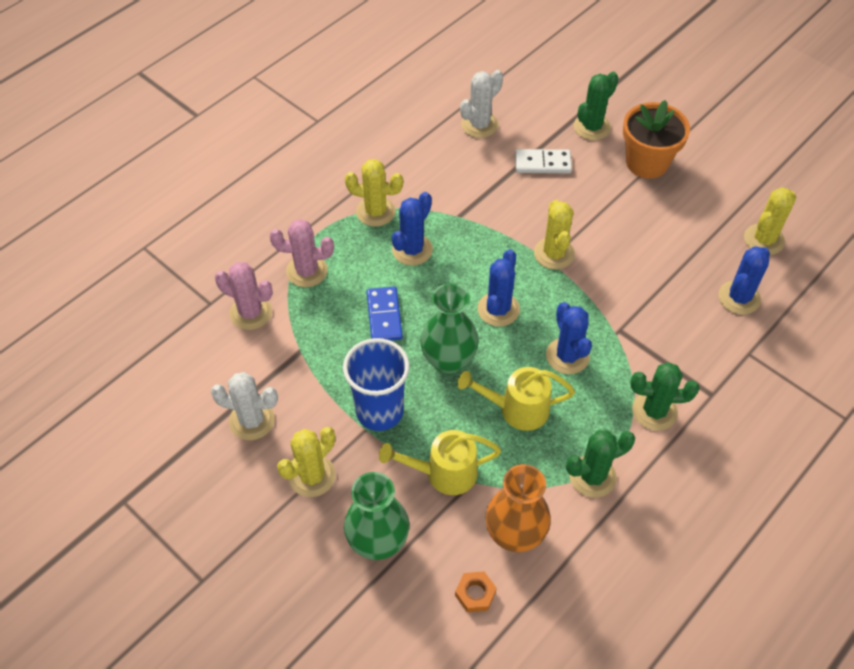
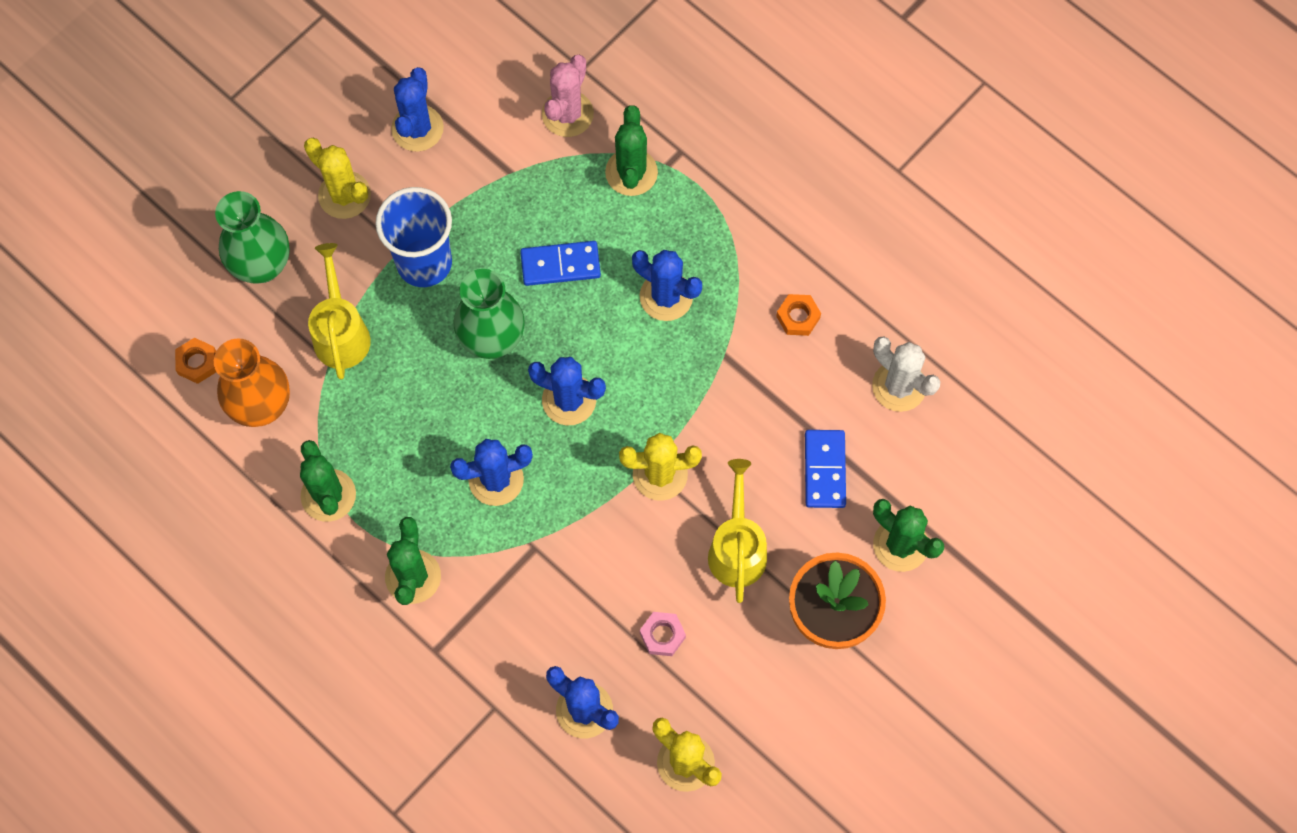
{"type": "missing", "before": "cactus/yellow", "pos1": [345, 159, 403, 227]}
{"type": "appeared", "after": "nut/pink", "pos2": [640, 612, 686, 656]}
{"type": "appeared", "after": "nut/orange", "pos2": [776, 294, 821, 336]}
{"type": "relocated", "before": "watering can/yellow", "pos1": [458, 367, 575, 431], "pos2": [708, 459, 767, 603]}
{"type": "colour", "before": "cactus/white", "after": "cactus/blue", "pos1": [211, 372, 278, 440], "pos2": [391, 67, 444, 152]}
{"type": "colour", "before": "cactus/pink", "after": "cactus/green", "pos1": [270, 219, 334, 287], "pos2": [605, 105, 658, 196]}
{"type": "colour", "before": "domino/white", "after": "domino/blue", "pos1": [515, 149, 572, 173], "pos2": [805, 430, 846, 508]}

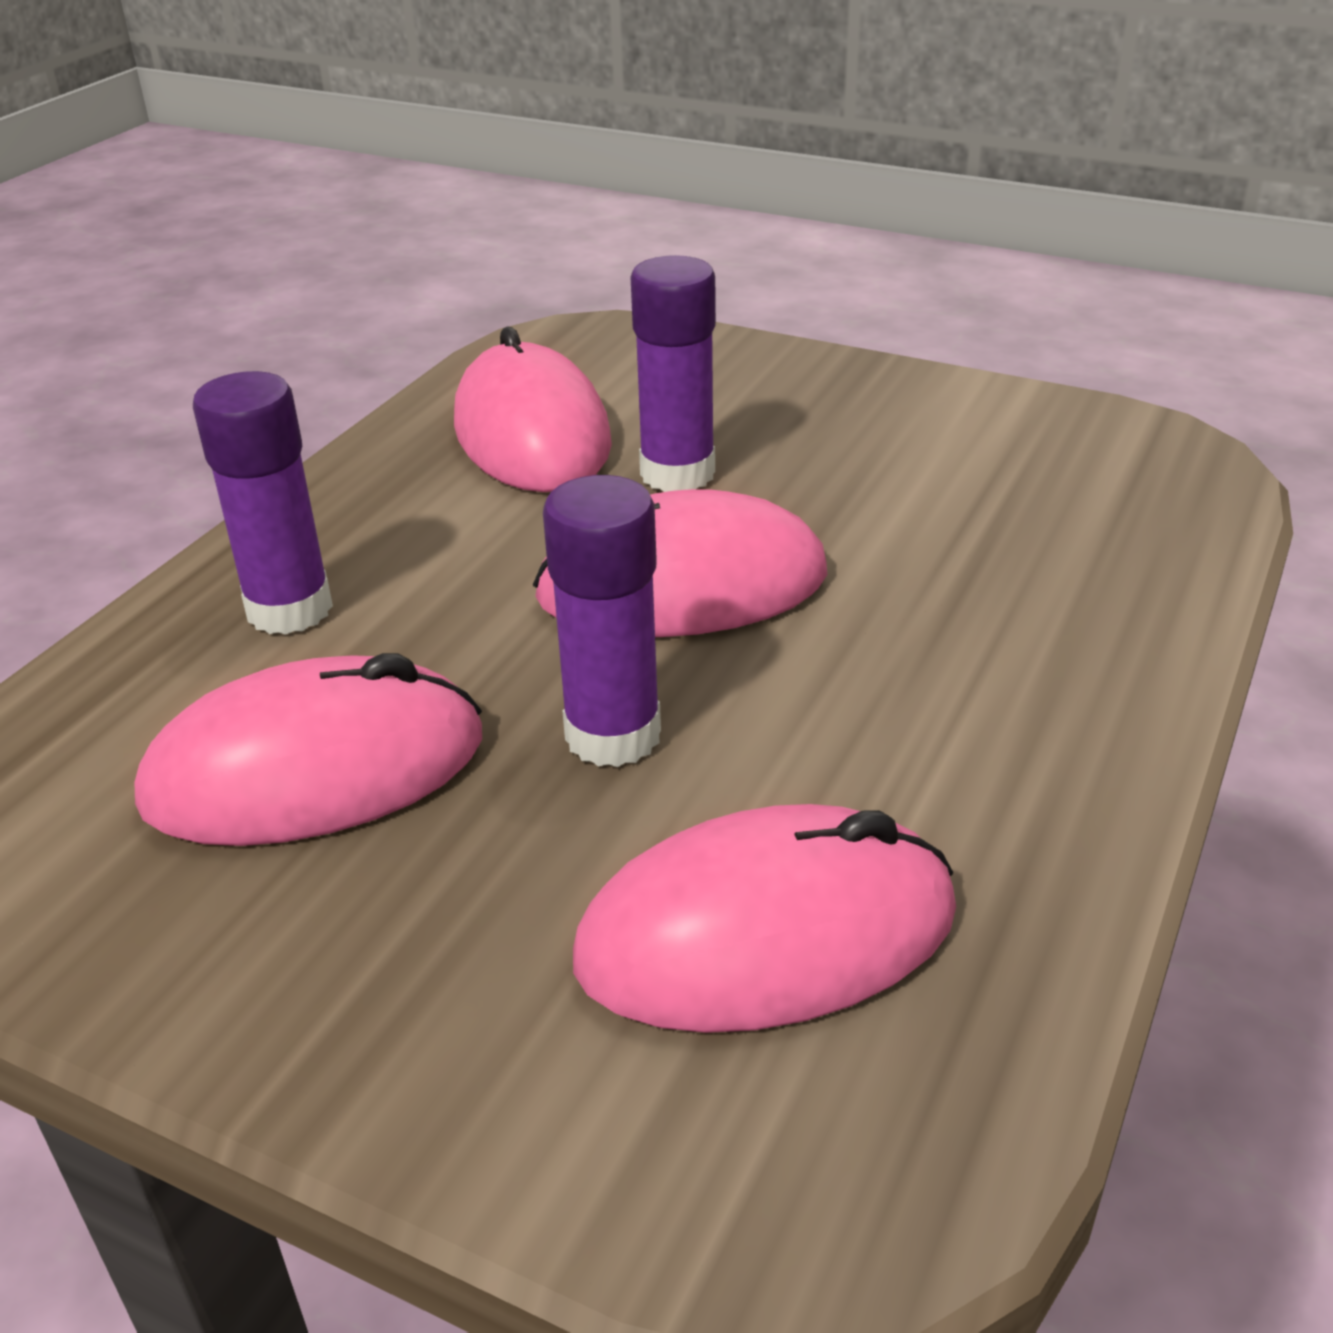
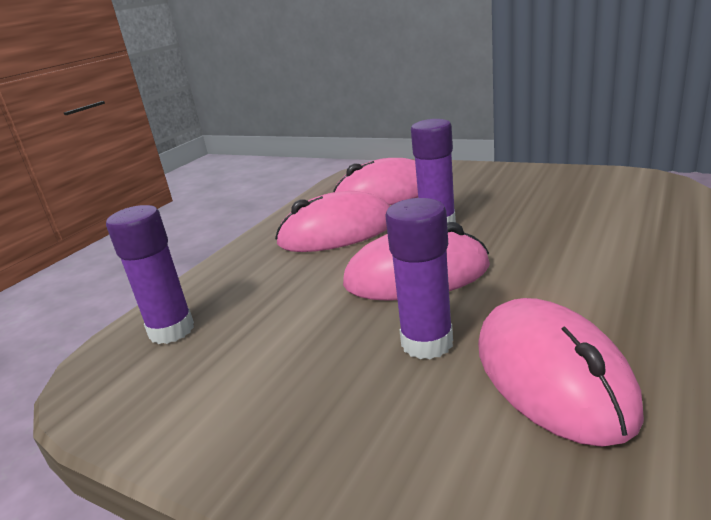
{"type": "relocated", "before": "mouse/pink", "pos1": [135, 653, 482, 846], "pos2": [275, 191, 390, 252]}
{"type": "relocated", "before": "glue stick/purple", "pos1": [193, 371, 333, 635], "pos2": [106, 205, 194, 344]}

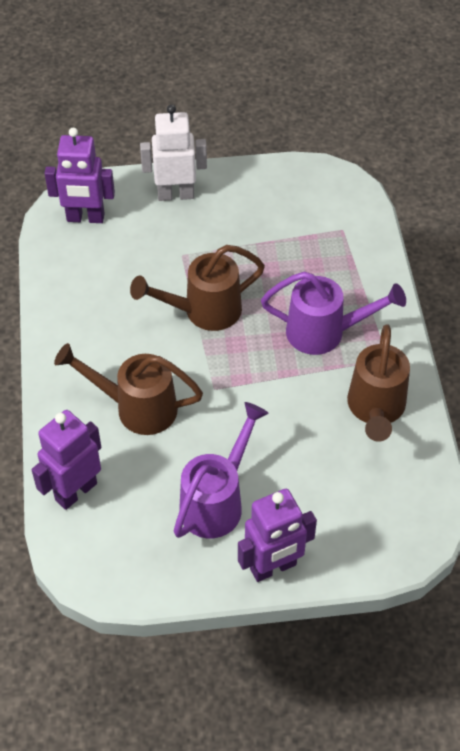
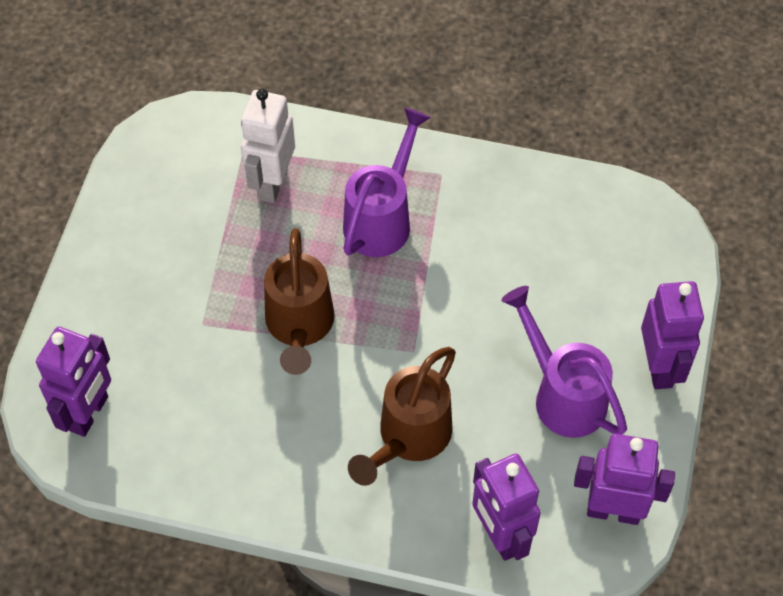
{"type": "missing", "before": "watering can/brown", "pos1": [347, 324, 410, 442]}
{"type": "appeared", "after": "robot/purple", "pos2": [574, 434, 675, 525]}
{"type": "relocated", "before": "robot/white", "pos1": [140, 105, 207, 201], "pos2": [241, 89, 295, 203]}

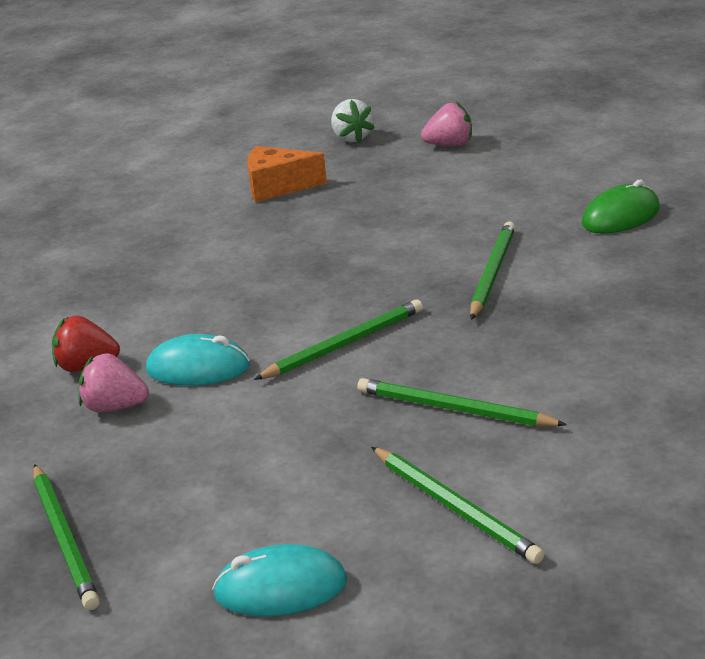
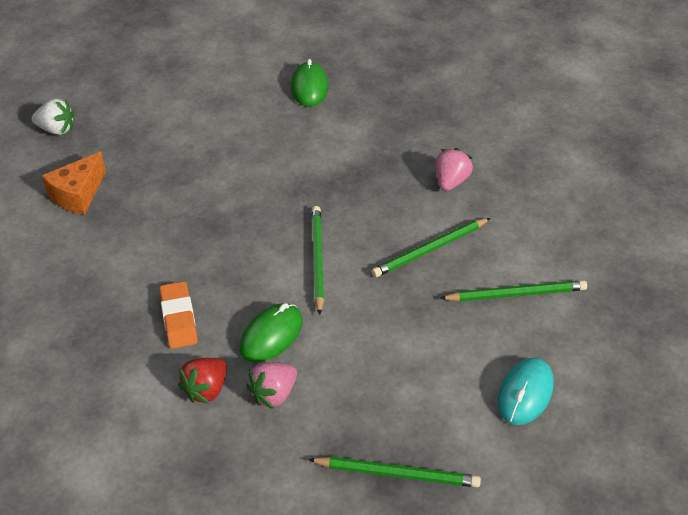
{"type": "missing", "before": "pencil/green", "pos1": [470, 221, 515, 320]}
{"type": "appeared", "after": "eraser/orange", "pos2": [159, 281, 198, 349]}
{"type": "relocated", "before": "strawberry/pink", "pos1": [421, 102, 472, 146], "pos2": [436, 148, 473, 191]}
{"type": "colour", "before": "mouse/turquoise", "after": "mouse/green", "pos1": [146, 334, 250, 386], "pos2": [240, 303, 303, 362]}

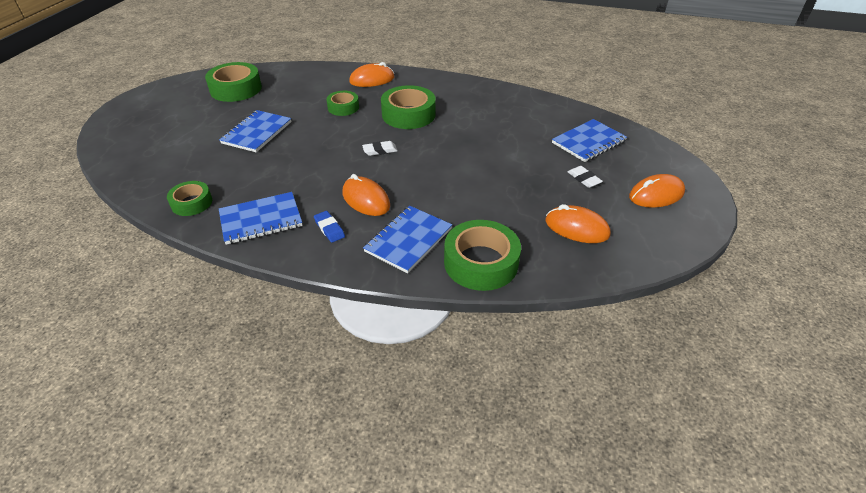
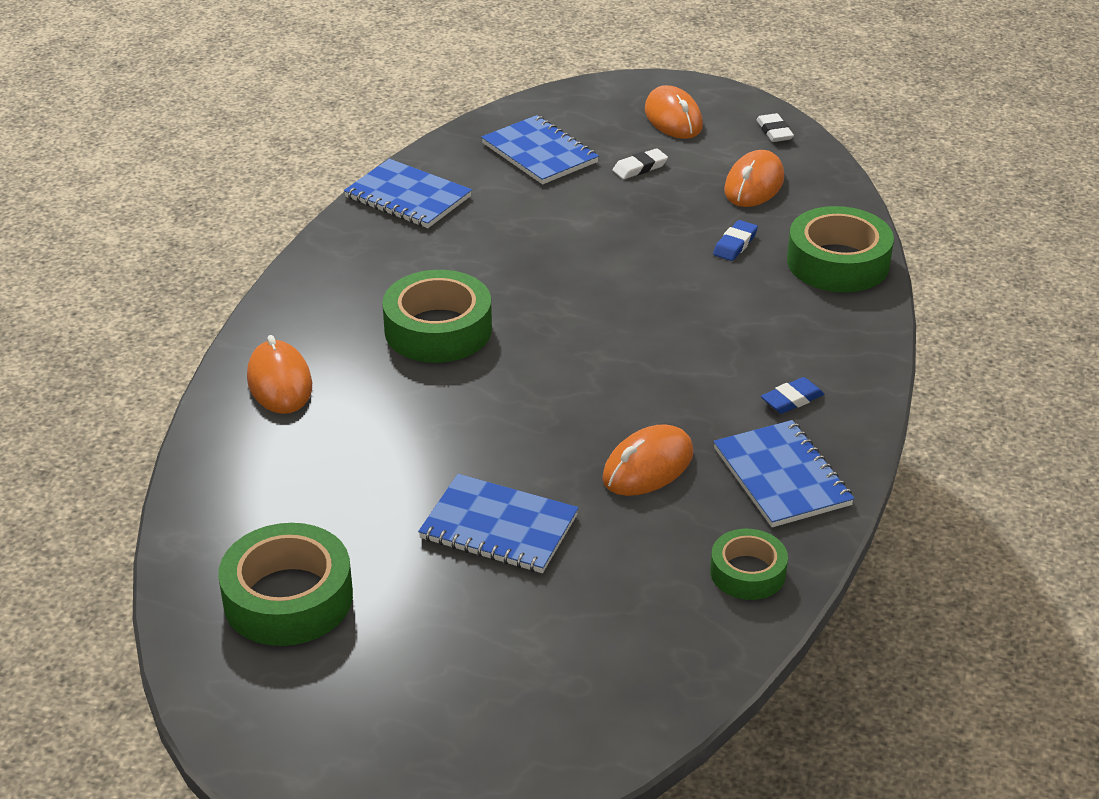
{"type": "missing", "before": "tape/green", "pos1": [326, 91, 359, 116]}
{"type": "appeared", "after": "eraser/blue", "pos2": [713, 220, 758, 261]}
{"type": "relocated", "before": "mouse/orange", "pos1": [342, 174, 390, 216], "pos2": [602, 424, 694, 496]}
{"type": "relocated", "before": "eraser/white", "pos1": [362, 141, 398, 156], "pos2": [756, 113, 794, 142]}
{"type": "relocated", "before": "notebook/blue", "pos1": [363, 206, 452, 273], "pos2": [344, 159, 472, 228]}

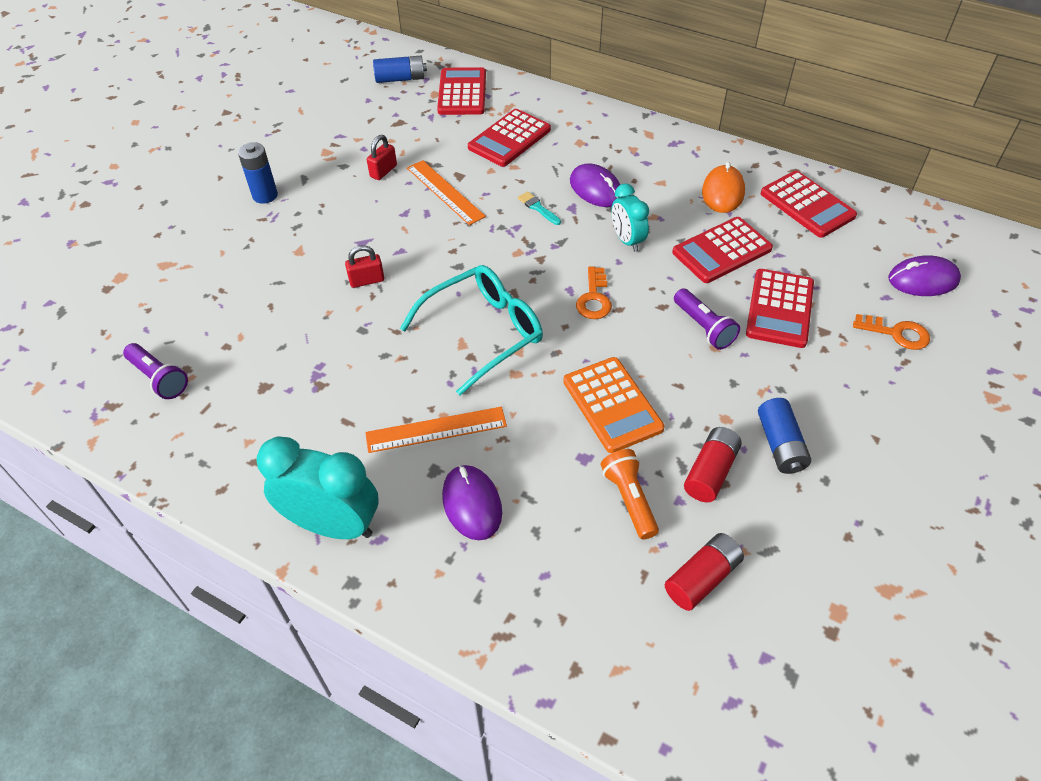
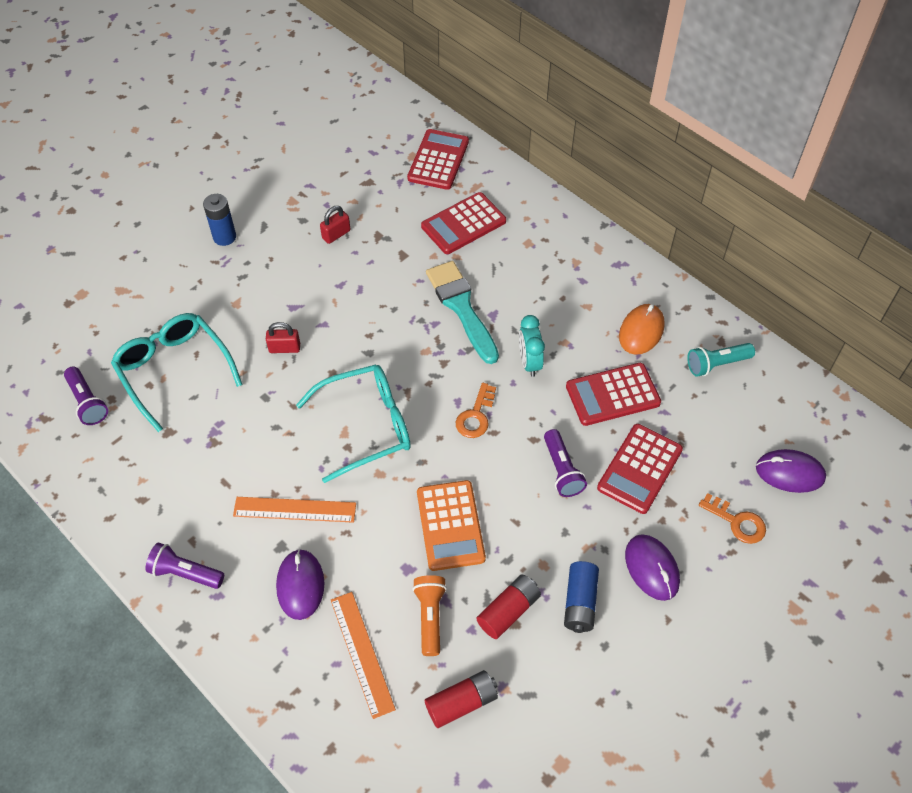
{"type": "missing", "before": "battery/blue", "pos1": [373, 56, 427, 83]}
{"type": "appeared", "after": "glasses/turquoise", "pos2": [111, 313, 243, 432]}
{"type": "relocated", "before": "ruler/orange", "pos1": [407, 160, 486, 225], "pos2": [331, 592, 396, 719]}
{"type": "relocated", "before": "mouse/purple", "pos1": [570, 163, 620, 207], "pos2": [625, 534, 680, 601]}
{"type": "exchanged", "before": "clock/turquoise", "after": "flashlight/purple", "pos1": [257, 436, 378, 539], "pos2": [145, 542, 224, 589]}
{"type": "exchanged", "before": "calculator/red", "after": "flashlight/turquoise", "pos1": [760, 171, 857, 238], "pos2": [687, 343, 755, 377]}
{"type": "size", "before": "brush/turquoise", "pos1": [518, 191, 561, 225], "pos2": [426, 261, 499, 364], "scale": 2.41}

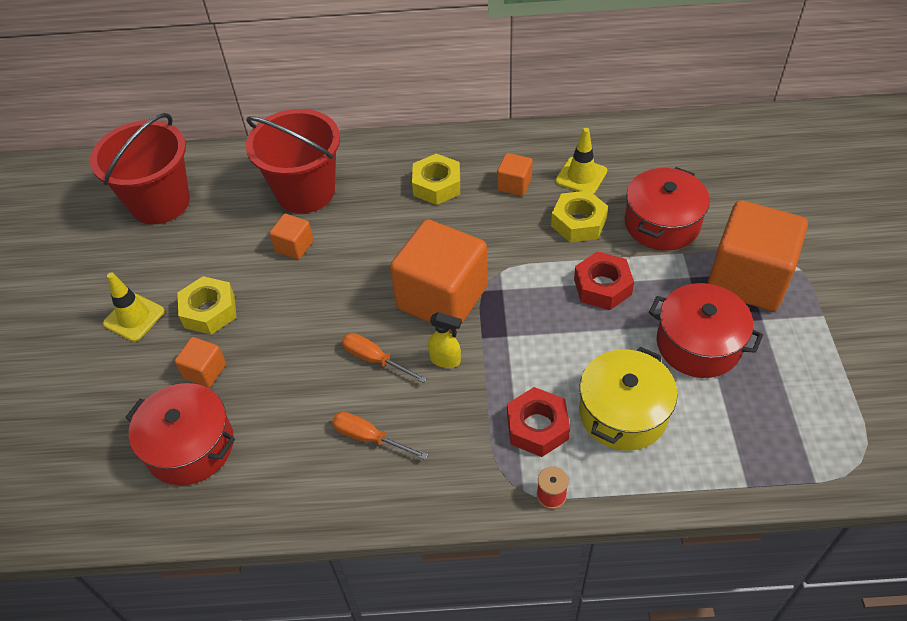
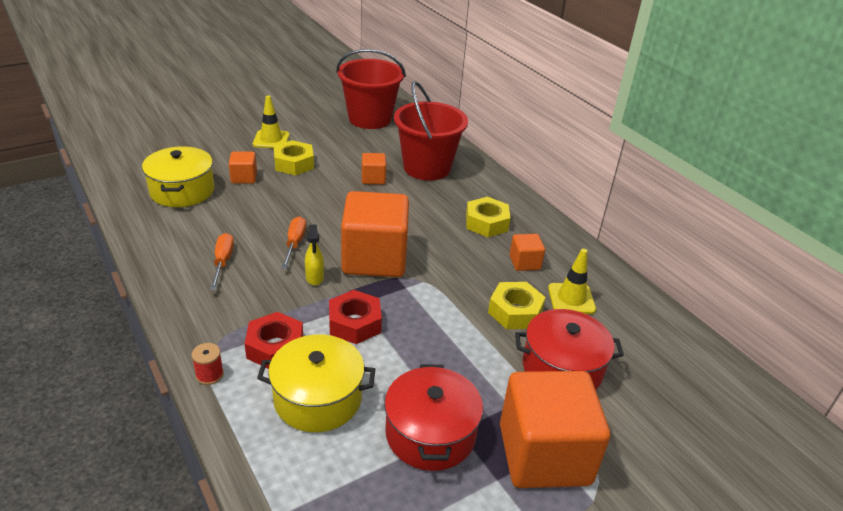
{"type": "relocated", "before": "nut/red", "pos1": [574, 251, 634, 310], "pos2": [329, 290, 382, 344]}
{"type": "colour", "before": "pot/red", "after": "pot/yellow", "pos1": [125, 383, 235, 485], "pos2": [142, 146, 214, 207]}

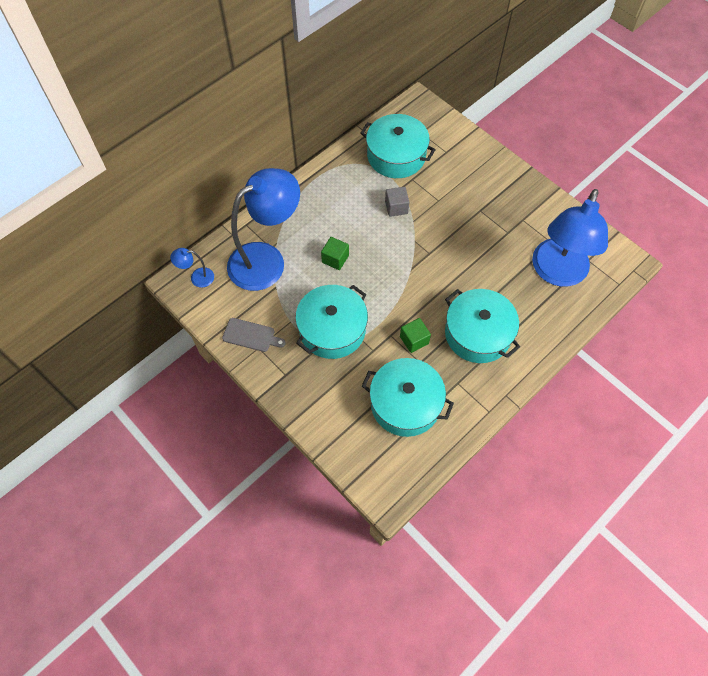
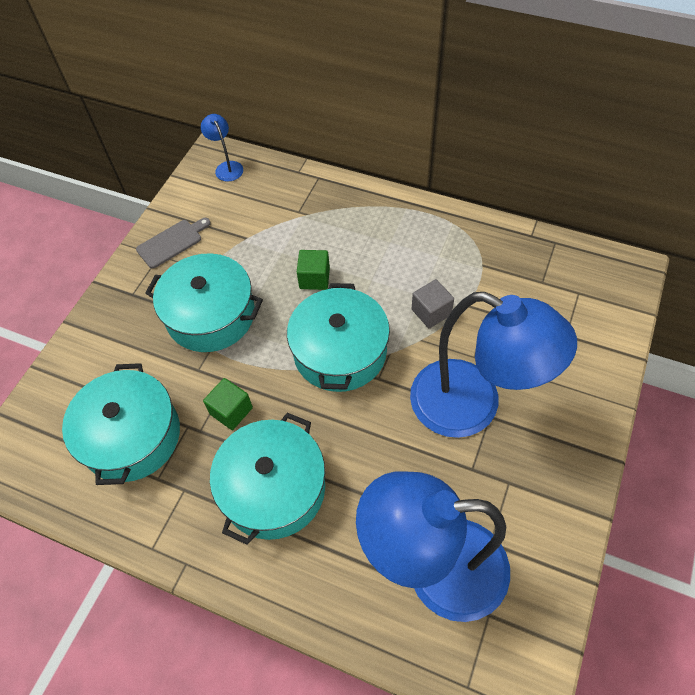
{"type": "relocated", "before": "lamp/blue", "pos1": [227, 168, 300, 291], "pos2": [410, 292, 577, 438]}
{"type": "relocated", "before": "pot/turquoise", "pos1": [360, 114, 436, 178], "pos2": [287, 283, 390, 392]}
{"type": "spun", "before": "cutting board/grey", "pos1": [222, 318, 286, 352], "pos2": [136, 218, 211, 268], "turn": -120}

